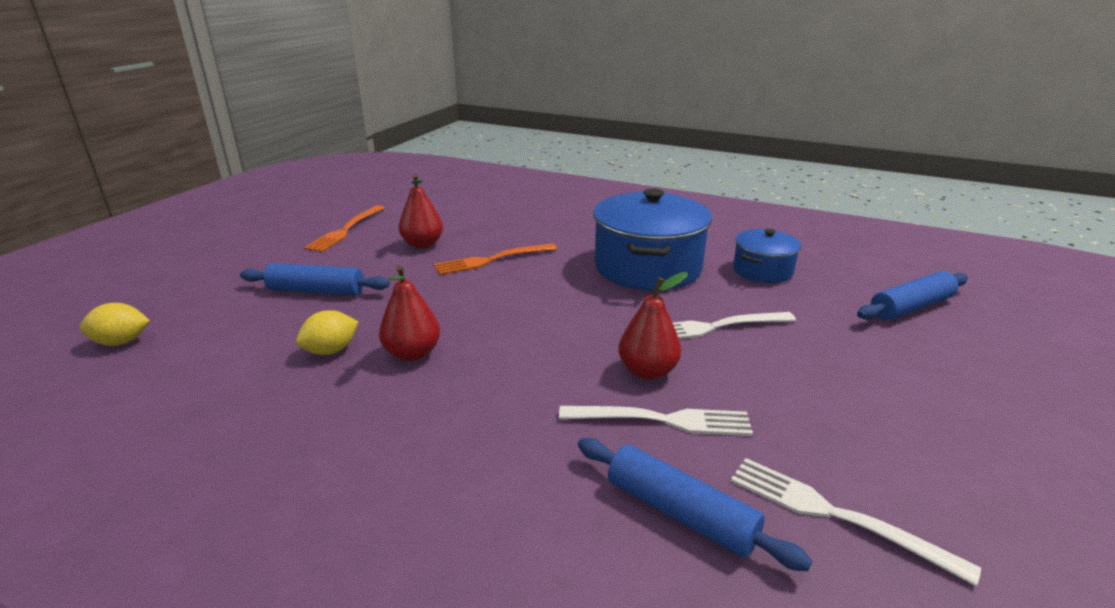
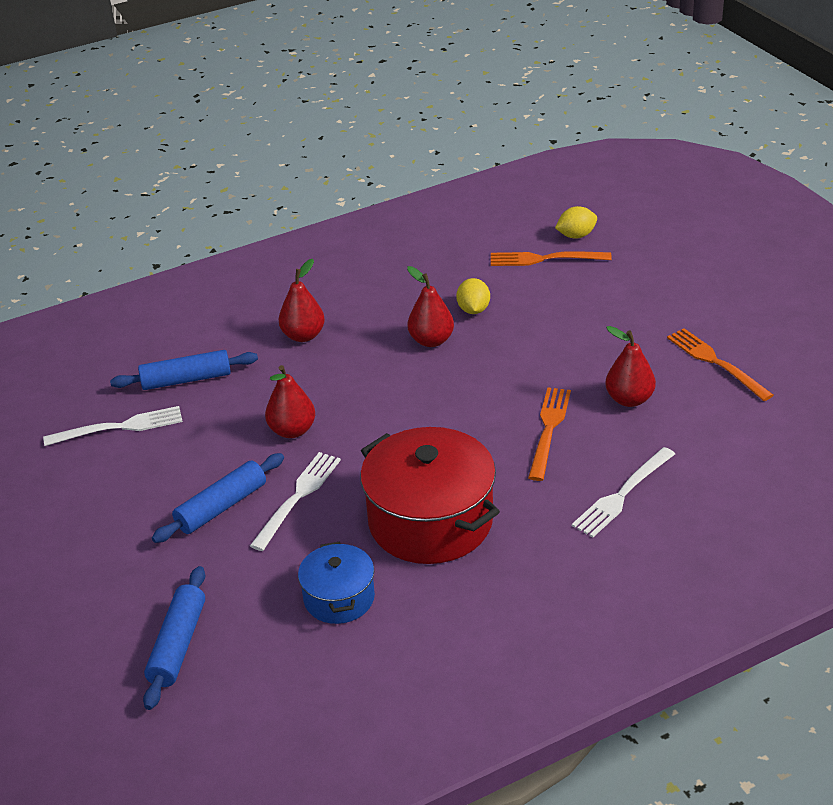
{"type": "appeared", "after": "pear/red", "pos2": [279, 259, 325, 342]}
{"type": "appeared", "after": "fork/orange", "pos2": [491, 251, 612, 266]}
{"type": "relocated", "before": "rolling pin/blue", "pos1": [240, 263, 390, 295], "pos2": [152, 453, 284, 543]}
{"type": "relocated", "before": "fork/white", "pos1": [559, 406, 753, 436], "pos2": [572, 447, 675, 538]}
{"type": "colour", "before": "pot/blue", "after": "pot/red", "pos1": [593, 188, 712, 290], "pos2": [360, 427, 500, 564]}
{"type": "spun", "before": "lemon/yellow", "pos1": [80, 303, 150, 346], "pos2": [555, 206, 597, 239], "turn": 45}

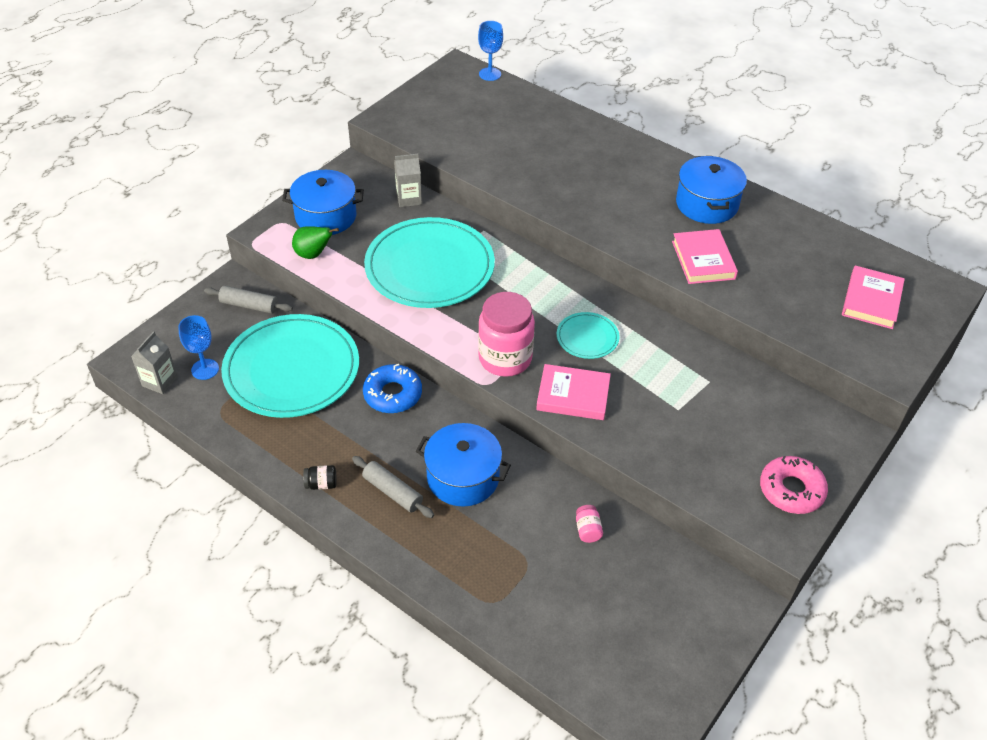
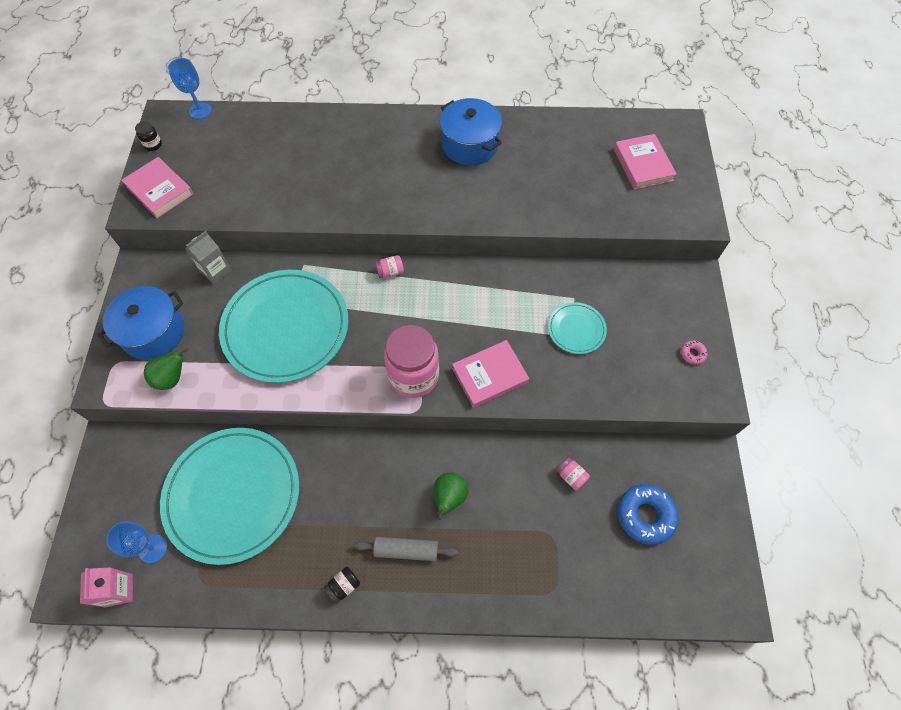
{"type": "missing", "before": "rolling pin/grey", "pos1": [204, 286, 293, 314]}
{"type": "appeared", "after": "jar/black", "pos2": [135, 121, 162, 151]}
{"type": "appeared", "after": "jar/pink", "pos2": [375, 255, 404, 278]}
{"type": "relocated", "before": "donut/blue", "pos1": [363, 364, 422, 413], "pos2": [618, 484, 679, 545]}
{"type": "relocated", "before": "plate/turquoise", "pos1": [557, 312, 620, 359], "pos2": [548, 302, 607, 354]}
{"type": "relocated", "before": "book/pink", "pos1": [672, 229, 738, 284], "pos2": [121, 157, 194, 218]}
{"type": "exchanged", "before": "pot/blue", "after": "pear/green", "pos1": [416, 423, 511, 507], "pos2": [434, 472, 469, 520]}
{"type": "colour", "before": "carton/grey", "after": "carton/pink", "pos1": [131, 331, 178, 394], "pos2": [80, 567, 133, 607]}
{"type": "size", "before": "donut/pink", "pos1": [760, 456, 828, 514], "pos2": [681, 340, 708, 364], "scale": 0.47}

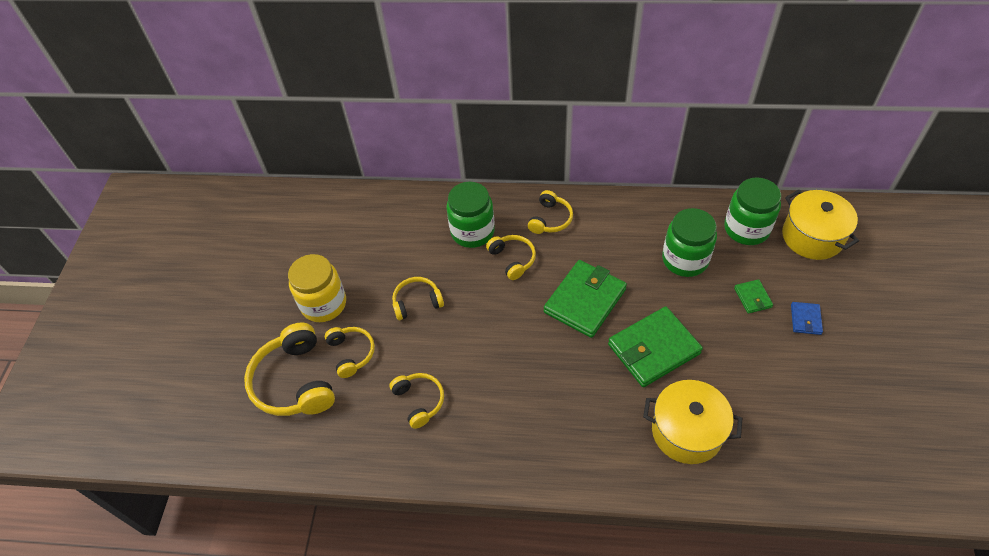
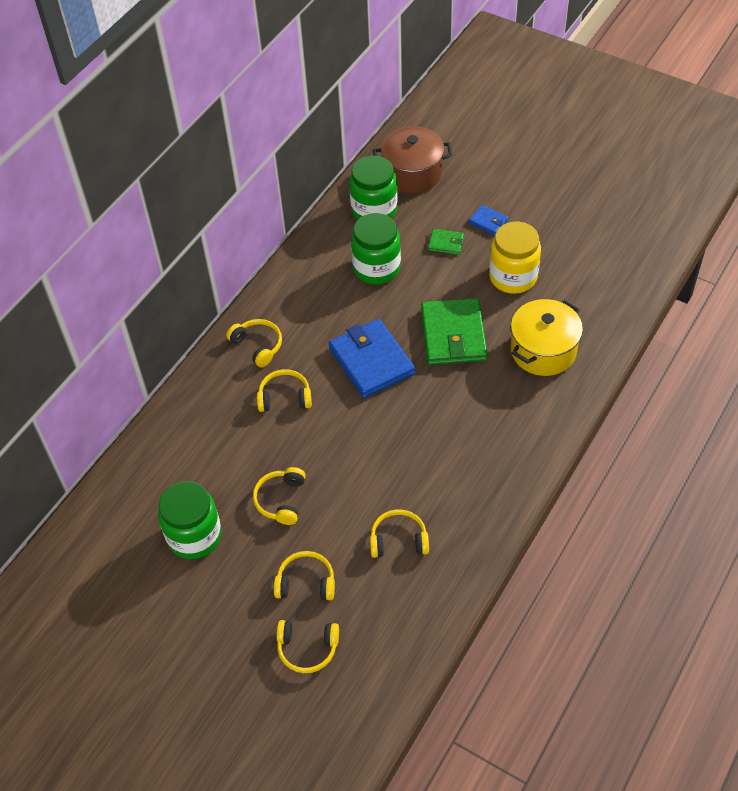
{"type": "relocated", "before": "jar/yellow", "pos1": [288, 254, 346, 322], "pos2": [489, 222, 541, 294]}
{"type": "relocated", "before": "jar/green", "pos1": [447, 182, 495, 248], "pos2": [158, 481, 222, 559]}
{"type": "colour", "before": "wallet/green", "after": "wallet/blue", "pos1": [544, 260, 627, 338], "pos2": [329, 319, 415, 398]}
{"type": "colour", "before": "pot/yellow", "after": "pot/brown", "pos1": [782, 190, 859, 260], "pos2": [373, 126, 453, 193]}
{"type": "size", "before": "headphones/yellow", "pos1": [244, 323, 335, 416], "pos2": [276, 620, 339, 673], "scale": 0.57}

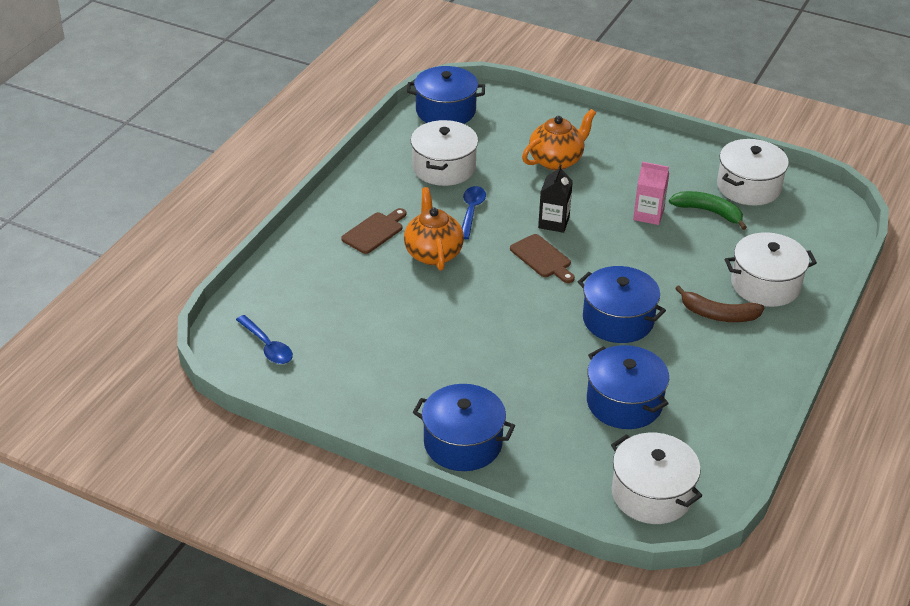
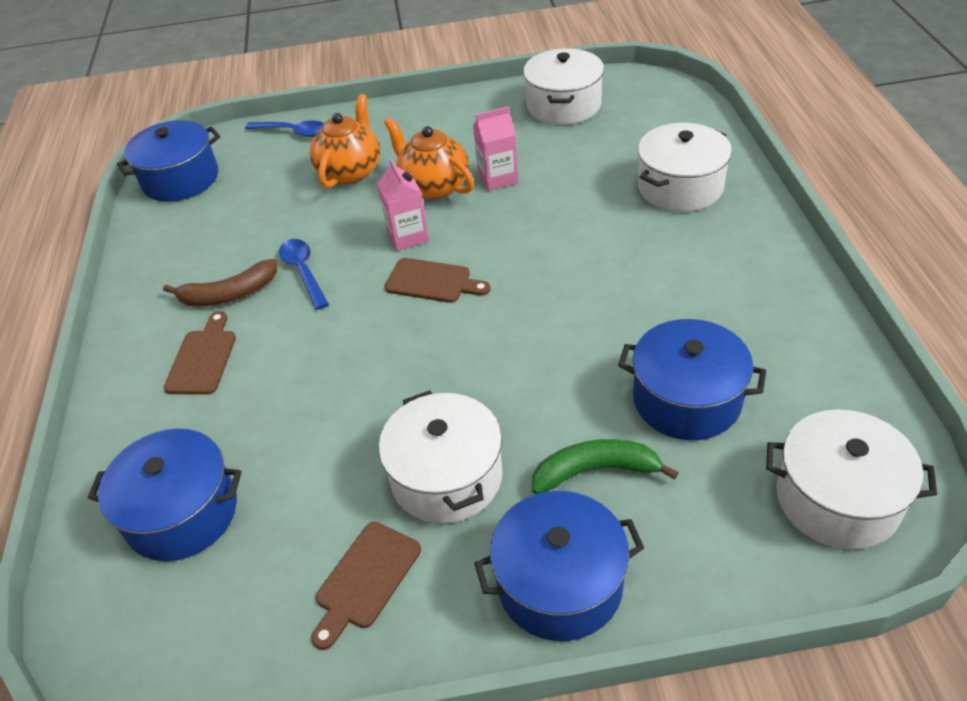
{"type": "appeared", "after": "cutting board/brown", "pos2": [311, 522, 421, 650]}
{"type": "relocated", "before": "spoon/blue", "pos1": [236, 315, 293, 364], "pos2": [245, 120, 324, 137]}
{"type": "relocated", "before": "teapot/orange", "pos1": [404, 187, 464, 271], "pos2": [384, 118, 474, 200]}
{"type": "relocated", "before": "pot/white", "pos1": [411, 120, 478, 186], "pos2": [379, 390, 503, 524]}
{"type": "relocated", "before": "pot/blue", "pos1": [578, 266, 666, 343], "pos2": [88, 429, 242, 561]}
{"type": "relocated", "before": "banana/green", "pos1": [669, 191, 747, 230], "pos2": [532, 439, 679, 494]}
{"type": "relocated", "before": "banana/brown", "pos1": [675, 285, 765, 322], "pos2": [163, 259, 277, 306]}
{"type": "colour", "before": "carton/black", "after": "carton/pink", "pos1": [538, 164, 573, 233], "pos2": [377, 159, 429, 251]}

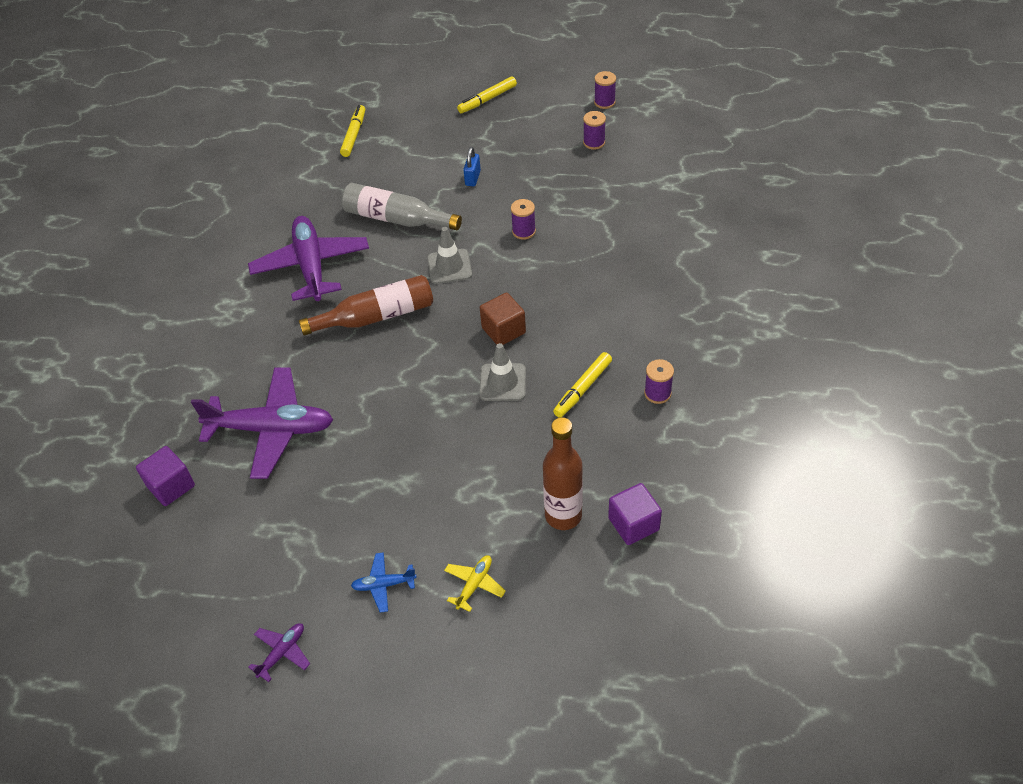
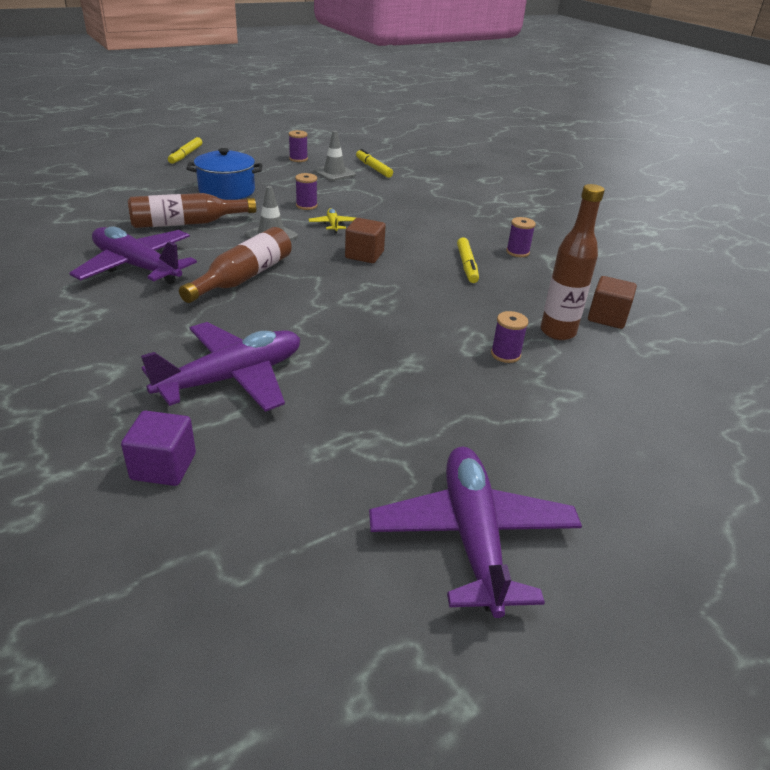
{"type": "missing", "before": "plane/blue", "pos1": [351, 552, 417, 613]}
{"type": "relocated", "before": "marker/yellow", "pos1": [340, 105, 365, 157], "pos2": [356, 149, 393, 178]}
{"type": "relocated", "before": "plane/yellow", "pos1": [444, 555, 506, 612], "pos2": [309, 208, 356, 233]}
{"type": "relocated", "before": "traffic cone/grey", "pos1": [479, 343, 526, 401], "pos2": [314, 131, 356, 181]}
{"type": "relocated", "before": "spool/purple", "pos1": [594, 71, 616, 109], "pos2": [491, 311, 528, 363]}
{"type": "exchanged", "before": "padlock/blue", "after": "pot/blue", "pos1": [463, 147, 481, 186], "pos2": [186, 148, 263, 200]}
{"type": "colour", "before": "bottle/grey", "after": "bottle/brown", "pos1": [341, 183, 462, 230], "pos2": [128, 193, 256, 228]}
{"type": "colour", "before": "cube/purple", "after": "cube/brown", "pos1": [608, 483, 662, 545], "pos2": [588, 276, 637, 329]}
{"type": "size", "before": "plane/purple", "pos1": [248, 623, 310, 682], "pos2": [369, 447, 582, 618], "scale": 2.29}

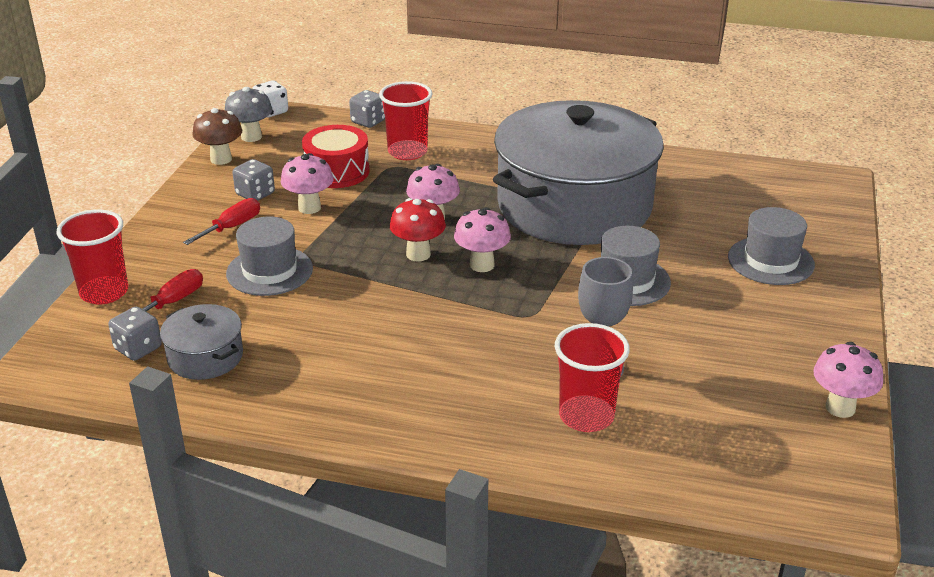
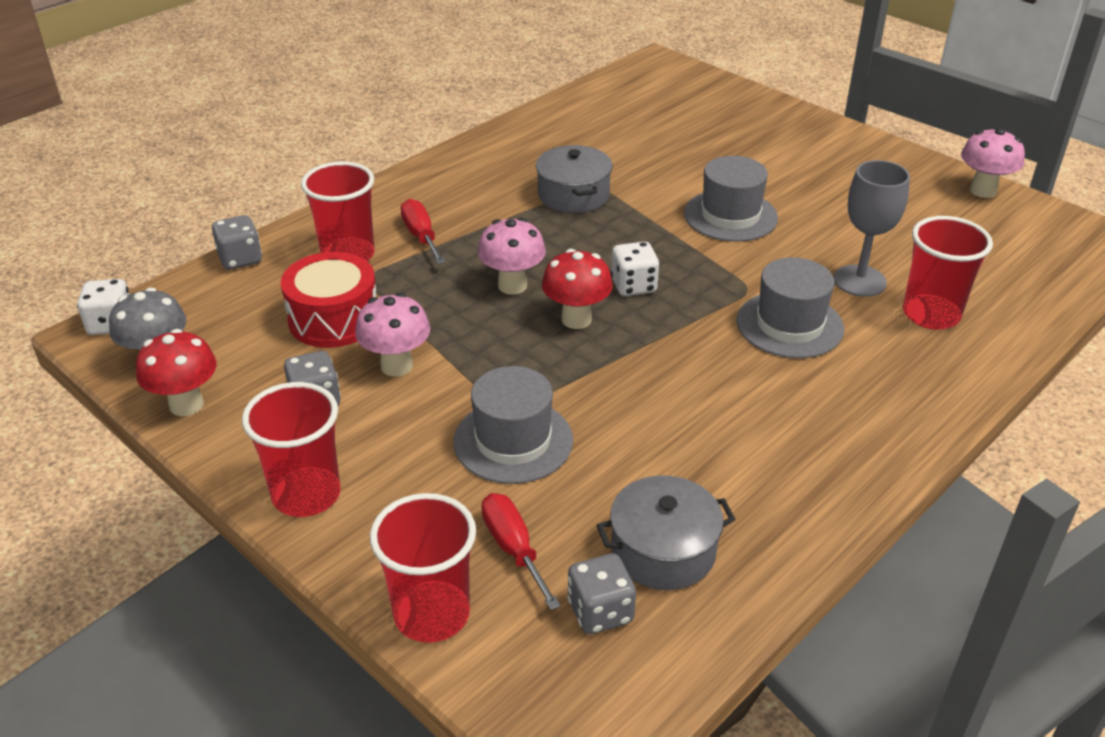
{"type": "appeared", "after": "cup/red", "pos2": [242, 382, 341, 517]}
{"type": "relocated", "before": "screwdriver/red", "pos1": [183, 198, 260, 245], "pos2": [401, 199, 445, 264]}
{"type": "relocated", "before": "hat/grey", "pos1": [728, 207, 815, 285], "pos2": [737, 257, 844, 358]}
{"type": "exchanged", "before": "mushroom/pink", "after": "dice/white", "pos1": [454, 207, 511, 272], "pos2": [611, 242, 660, 296]}
{"type": "colour", "before": "mushroom/brown", "after": "mushroom/red", "pos1": [192, 108, 242, 165], "pos2": [136, 329, 216, 416]}
{"type": "size", "before": "pot/grey", "pos1": [493, 100, 664, 245], "pos2": [536, 145, 613, 213], "scale": 0.4}

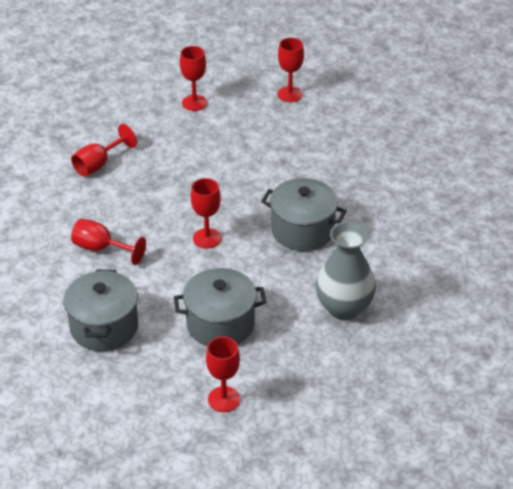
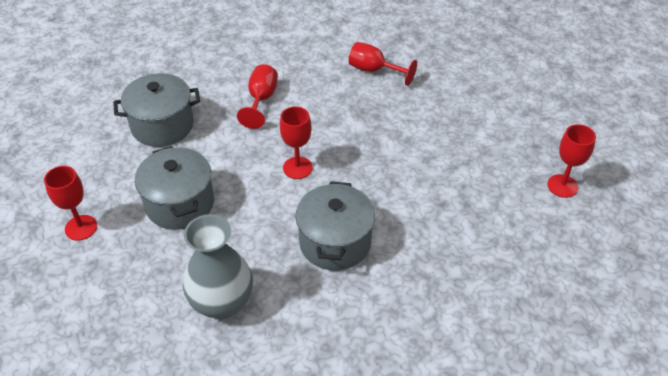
{"type": "missing", "before": "goblet/red", "pos1": [180, 46, 207, 111]}

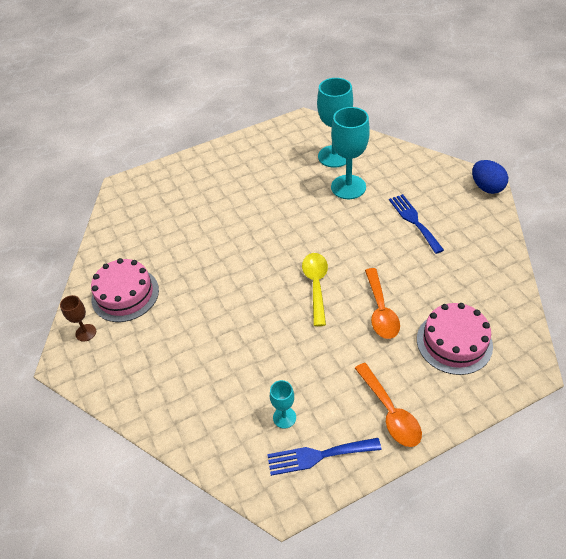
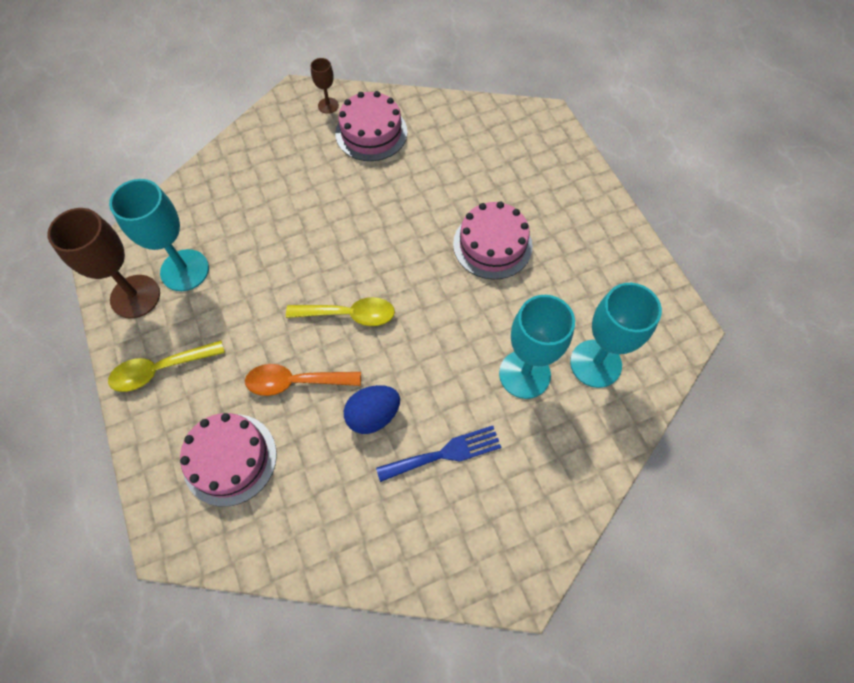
{"type": "appeared", "after": "cake/pink", "pos2": [453, 202, 533, 279]}
{"type": "relocated", "before": "egg/blue", "pos1": [472, 160, 508, 194], "pos2": [344, 385, 400, 434]}
{"type": "exchanged", "before": "fork/blue", "after": "goblet/brown", "pos1": [267, 438, 382, 476], "pos2": [47, 208, 160, 318]}
{"type": "colour", "before": "spoon/orange", "after": "spoon/yellow", "pos1": [355, 363, 422, 447], "pos2": [108, 340, 225, 392]}
{"type": "size", "before": "goblet/turquoise", "pos1": [270, 380, 296, 429], "pos2": [109, 179, 209, 291], "scale": 2.01}

